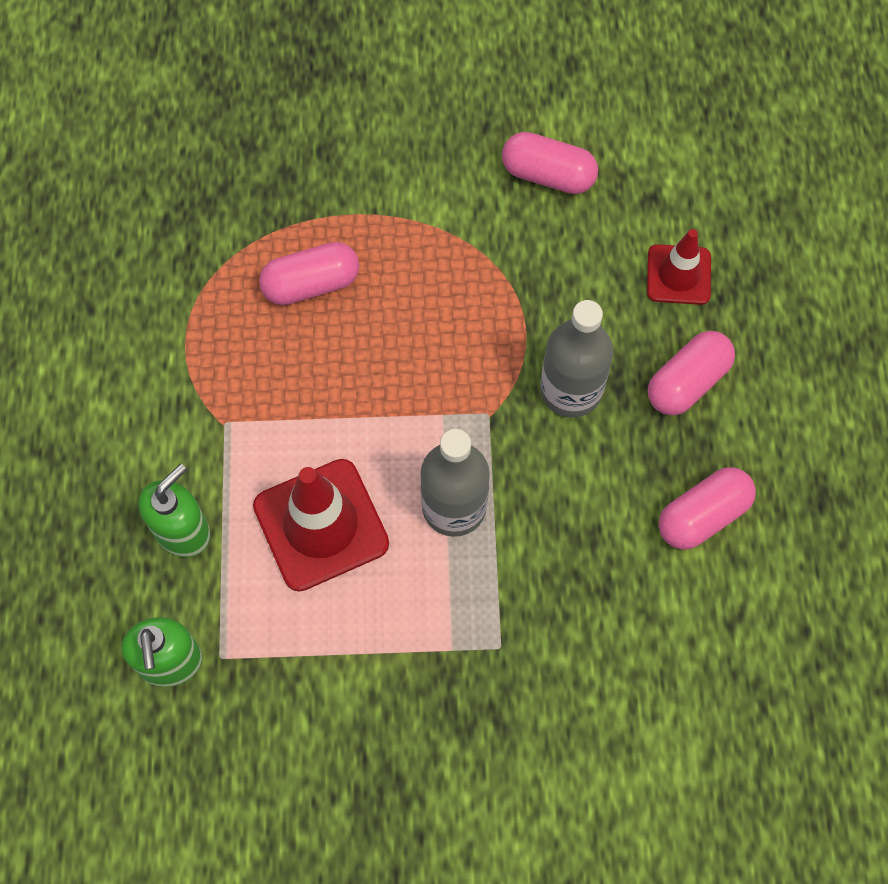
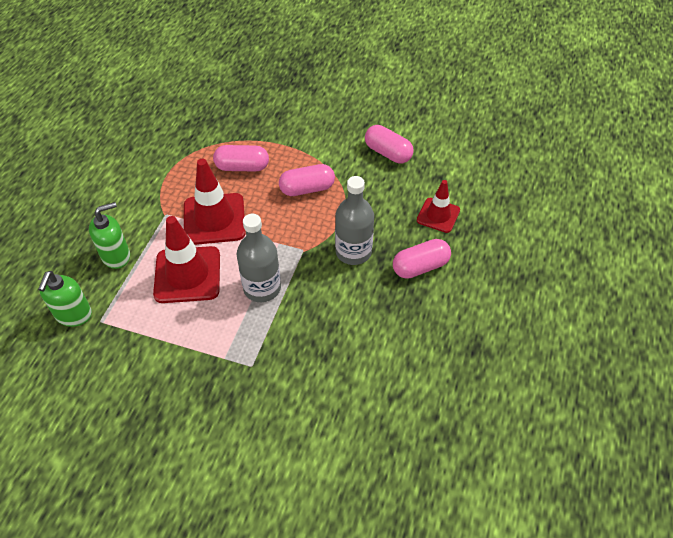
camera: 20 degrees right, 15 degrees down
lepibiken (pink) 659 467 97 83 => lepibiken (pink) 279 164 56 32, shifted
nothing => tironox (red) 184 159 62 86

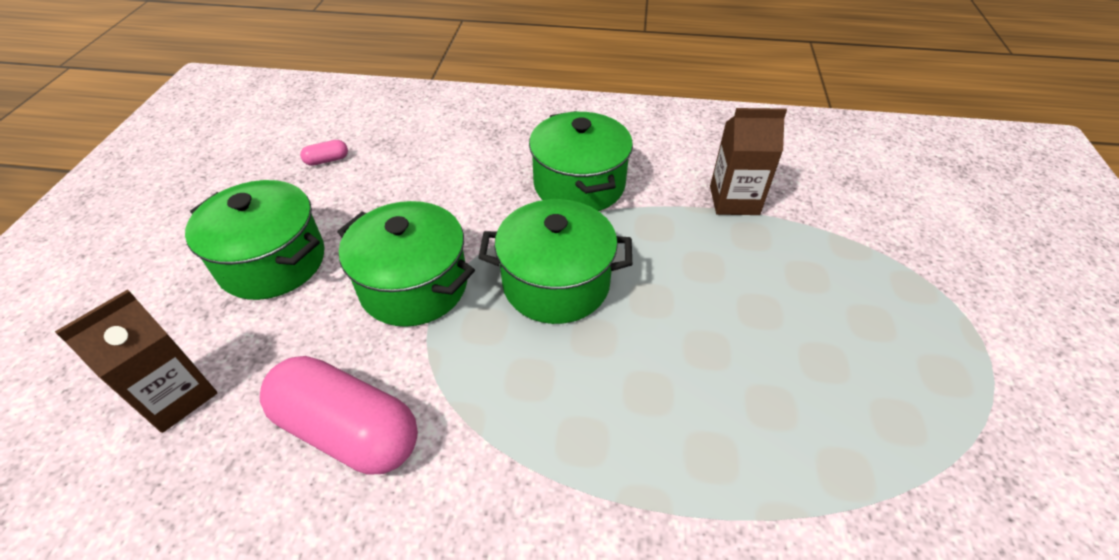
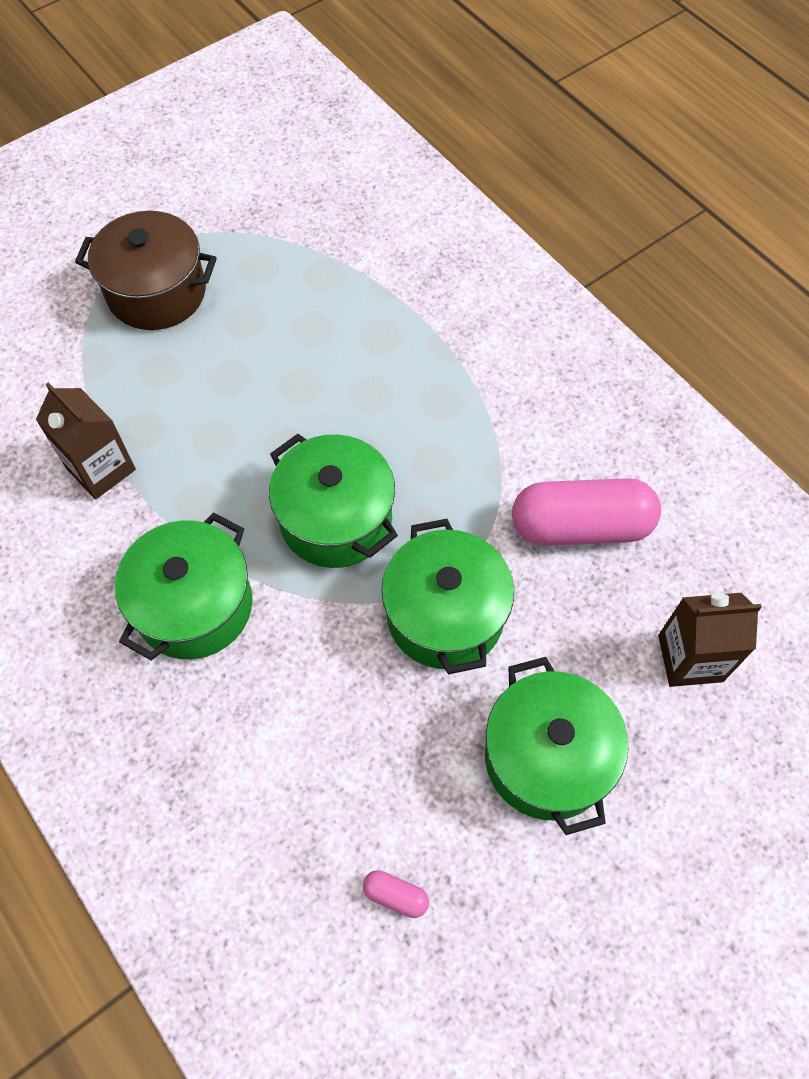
camera: 135 degrees left, 15 degrees up
lepibiken (pink) 260 356 158 119 => lepibiken (pink) 512 478 149 68, 75 degrees counterclockwise
nothing => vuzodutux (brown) 75 211 142 119

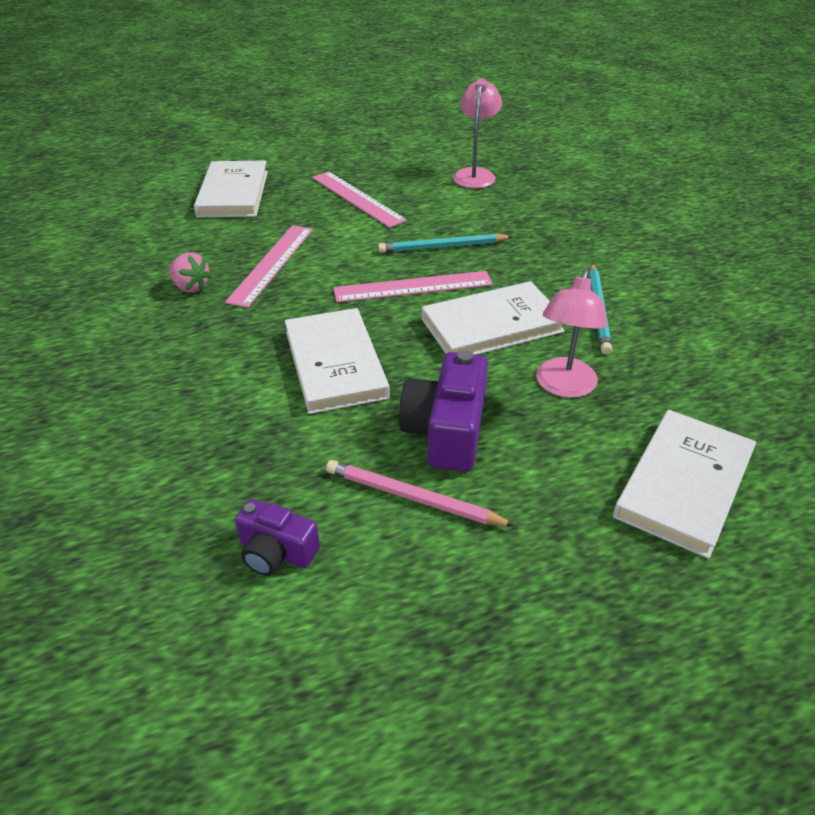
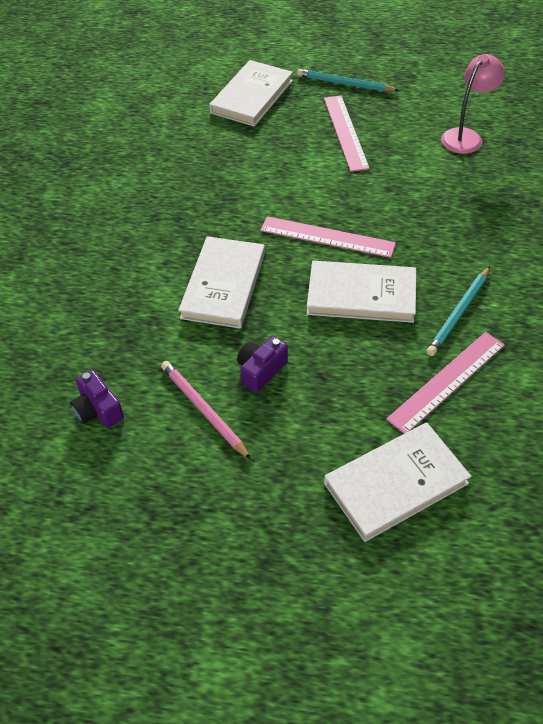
camera: 30 degrees right, 10 degrees up
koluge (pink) 169 252 43 41 => nothing
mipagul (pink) 225 225 88 83 => mipagul (pink) 386 332 119 102, shifted
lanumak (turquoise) 378 233 135 20 => lanumak (turquoise) 297 69 103 23, shifted
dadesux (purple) 399 350 89 122 => dadesux (purple) 237 336 51 57, x0.61
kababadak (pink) 536 269 71 129 => nothing

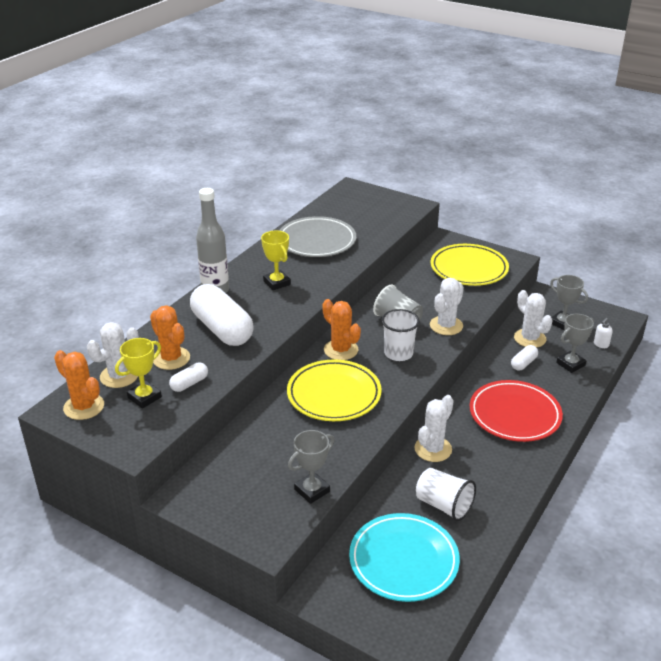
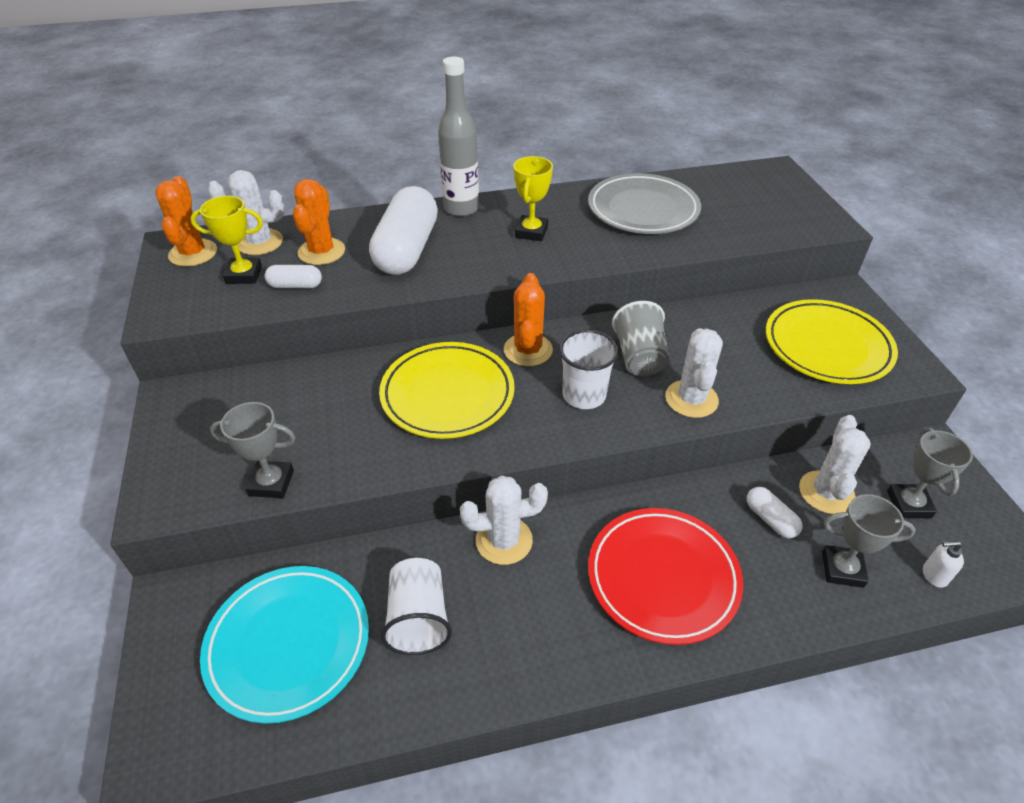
camera: 45 degrees right, 10 degrees up
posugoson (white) 430 278 34 57 => posugoson (white) 665 328 58 90, 75 degrees counterclockwise
lepibiken (white) 511 345 27 25 => lepibiken (white) 747 487 56 51, 60 degrees clockwise

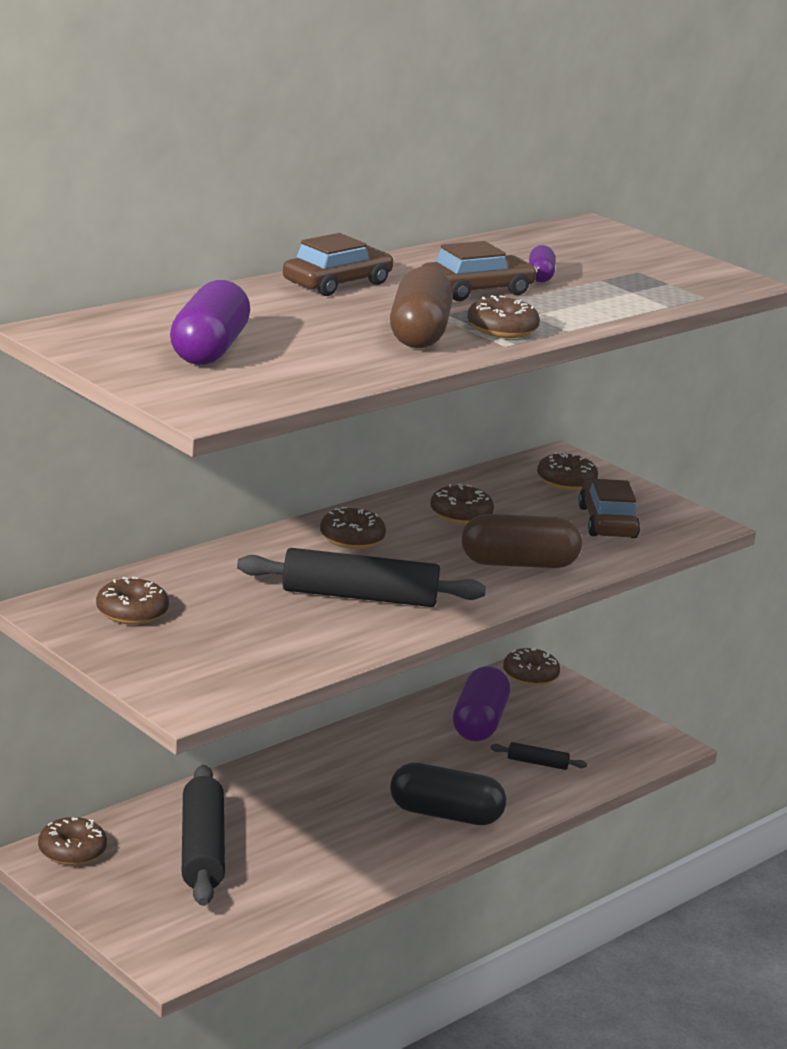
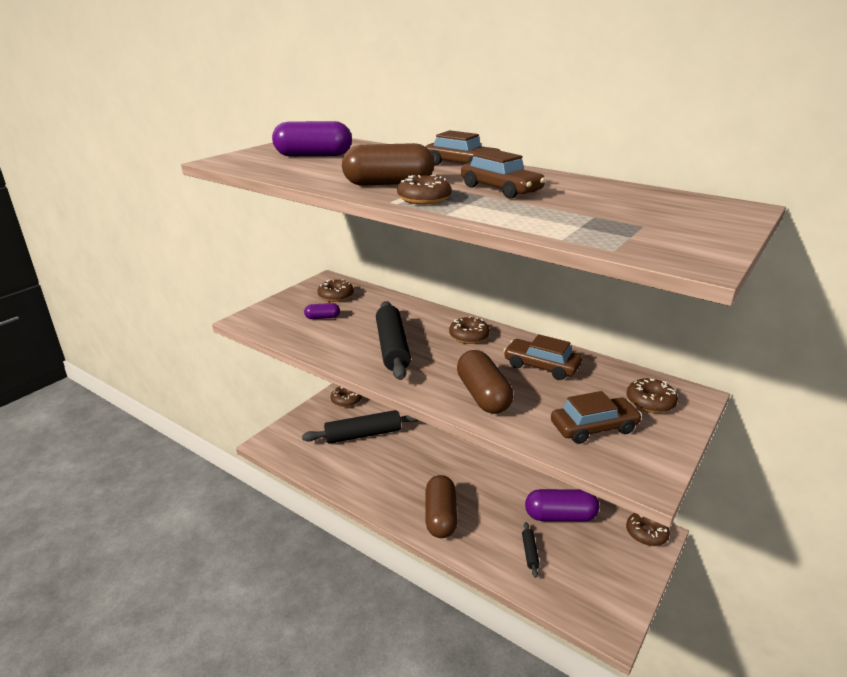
camera: 80 degrees right, 5 degrees up
lepibiken (black) 390 763 116 62 => lepibiken (brown) 425 475 32 63
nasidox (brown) 430 483 64 41 => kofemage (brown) 504 334 78 46
lepibiken (purple) 529 245 26 37 => lepibiken (purple) 304 303 36 16, shifted

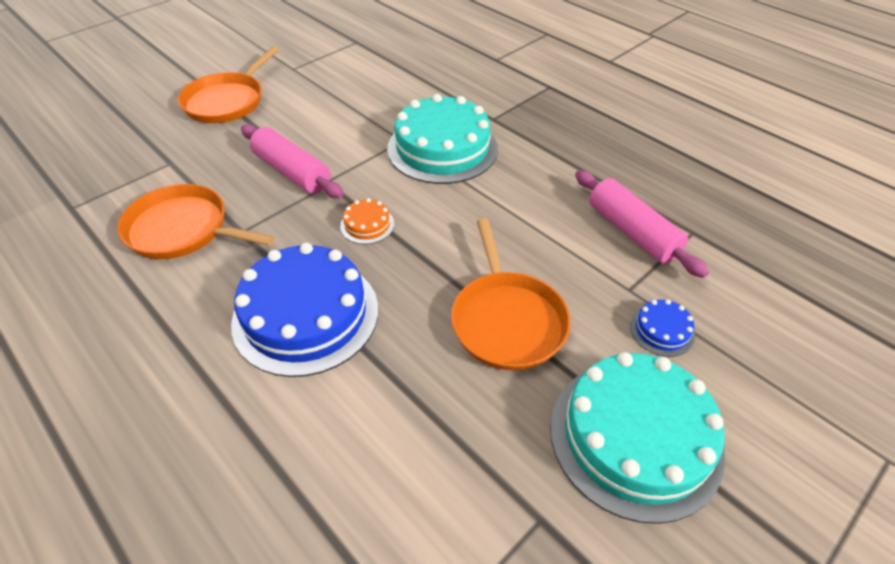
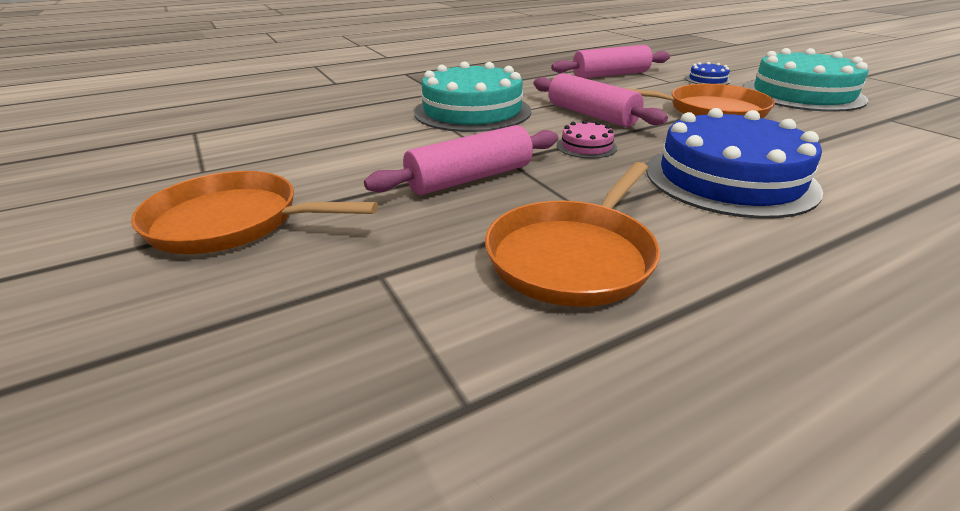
camera: 75 degrees left, 15 degrees down
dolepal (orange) 178 46 101 77 => dolepal (orange) 131 171 247 83, 150 degrees clockwise
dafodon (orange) 340 198 54 46 => dafodon (pink) 557 120 60 38
nothing => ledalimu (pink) 533 73 135 54

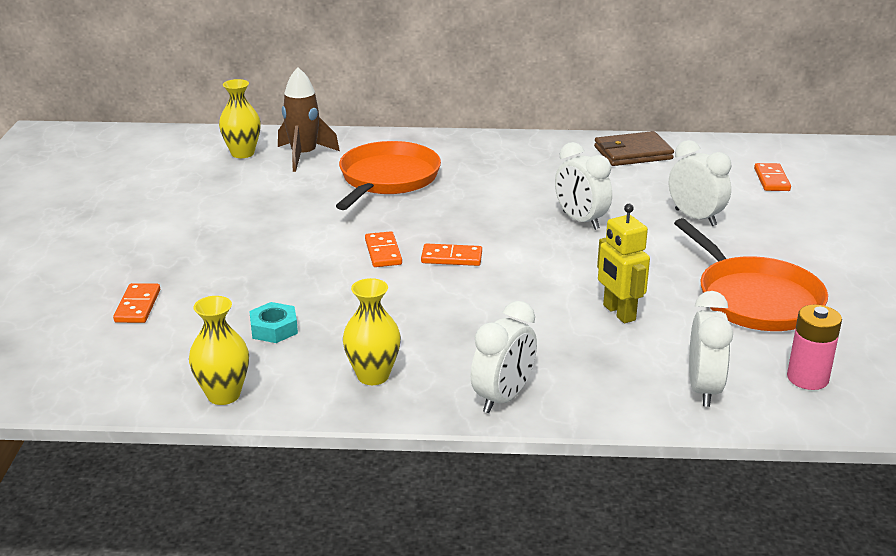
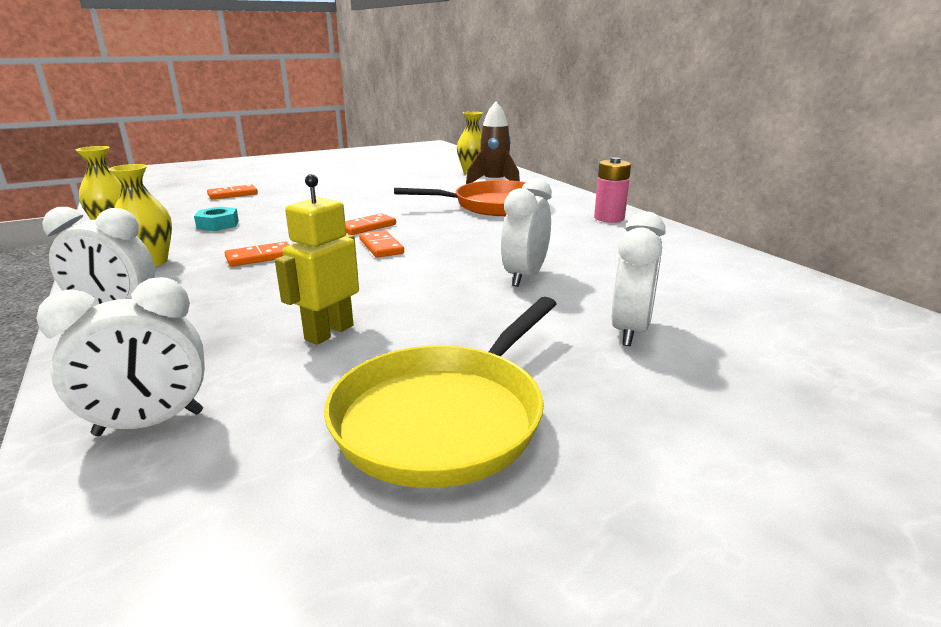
camera: 60 degrees right, 5 degrees down
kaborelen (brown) 594 131 80 35 => nothing
dolepal (orange) 674 218 154 113 => dolepal (yellow) 324 297 233 191
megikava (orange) 754 163 37 28 => megikava (orange) 225 241 64 26, shifted
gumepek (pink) 787 305 55 85 => gumepek (pink) 594 157 37 66, shifted

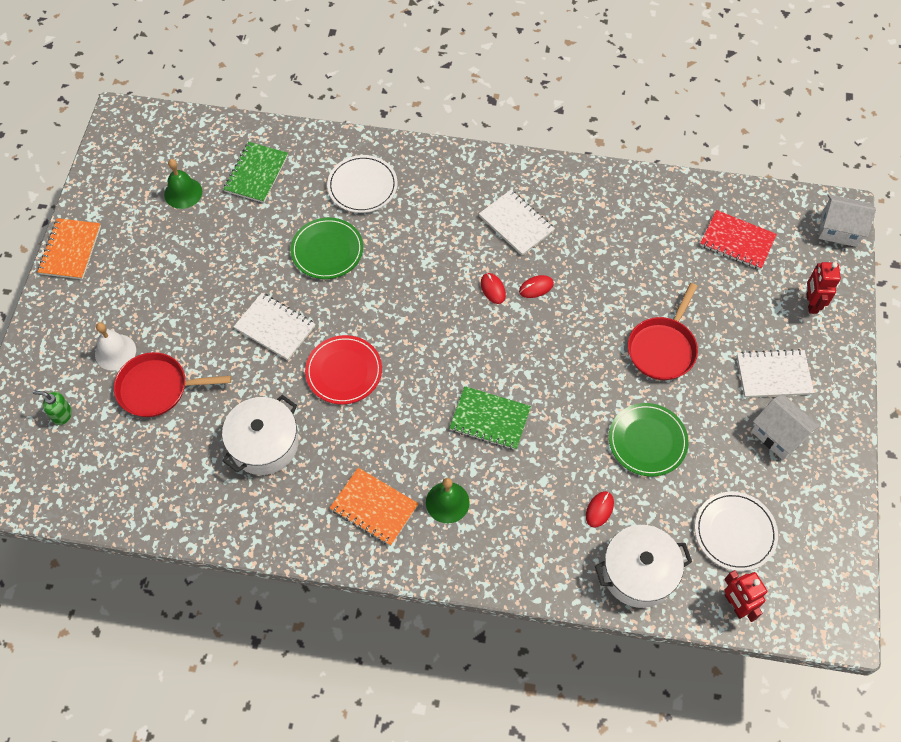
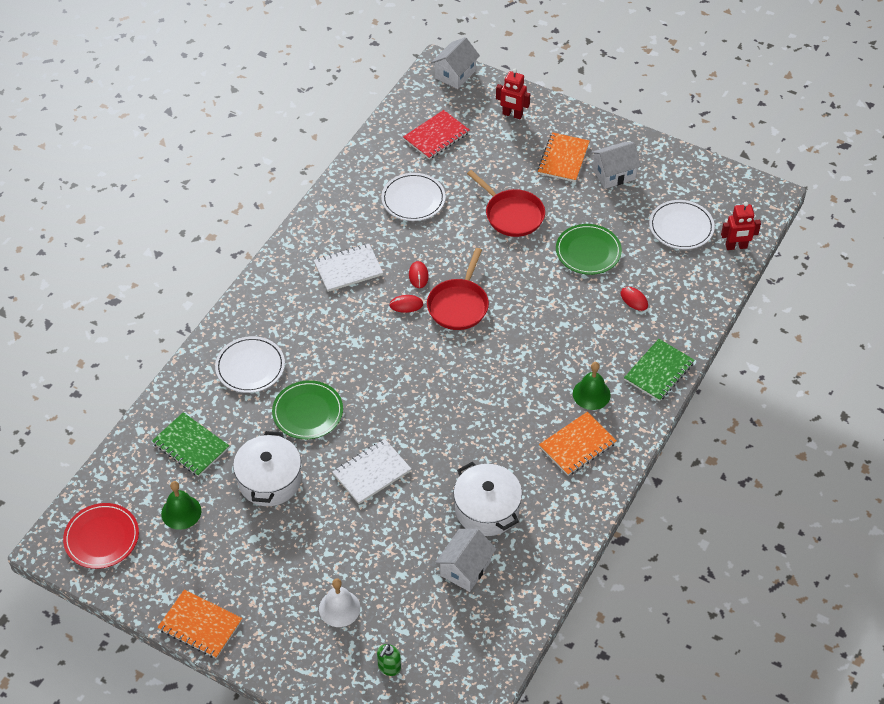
camera: 70 degrees left, 10 degrees down
dolepal (red) 114 352 117 65 => dolepal (red) 427 248 62 82, shifted
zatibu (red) 305 335 77 69 => zatibu (red) 63 503 76 66, shifted
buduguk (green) 449 386 82 64 => buduguk (green) 624 339 71 63, shifted
vuzodutux (white) 595 525 97 83 => vuzodutux (white) 233 431 68 75, shifted
buduguk (white) 737 349 77 49 => buduguk (orange) 538 132 52 50
nothing => zatibu (white) 381 173 65 48
nothing => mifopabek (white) 435 529 61 63

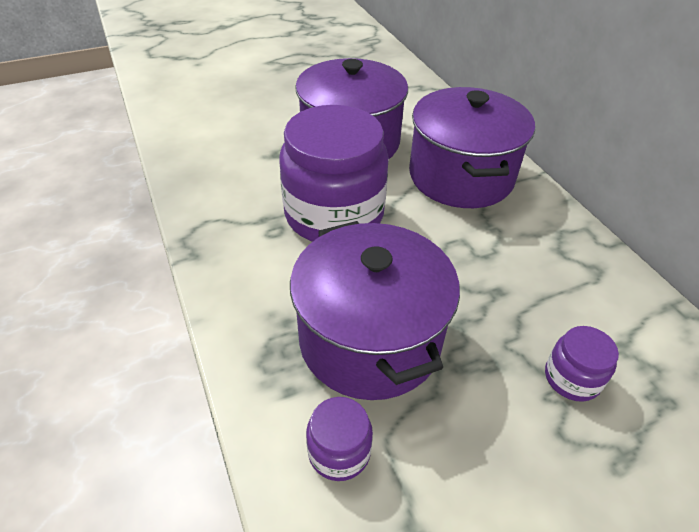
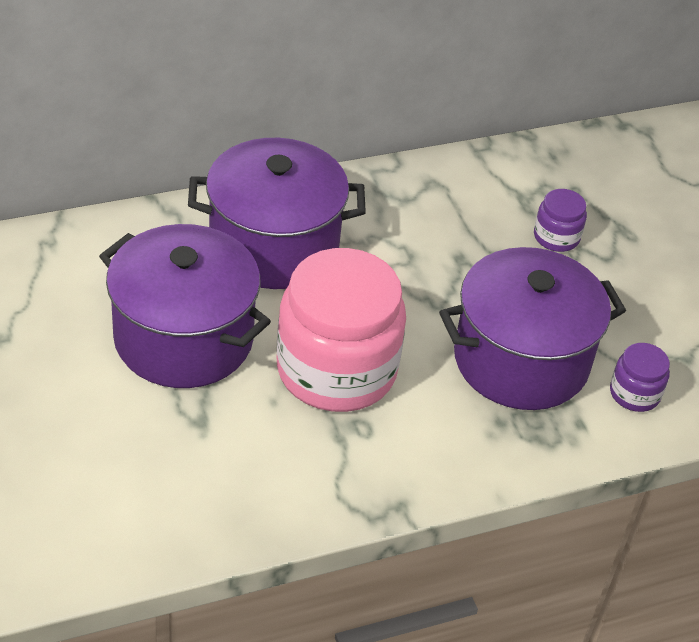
camera: 90 degrees left, 0 degrees up
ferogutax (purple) 279 105 110 137 => ferogutax (pink) 277 248 129 164

